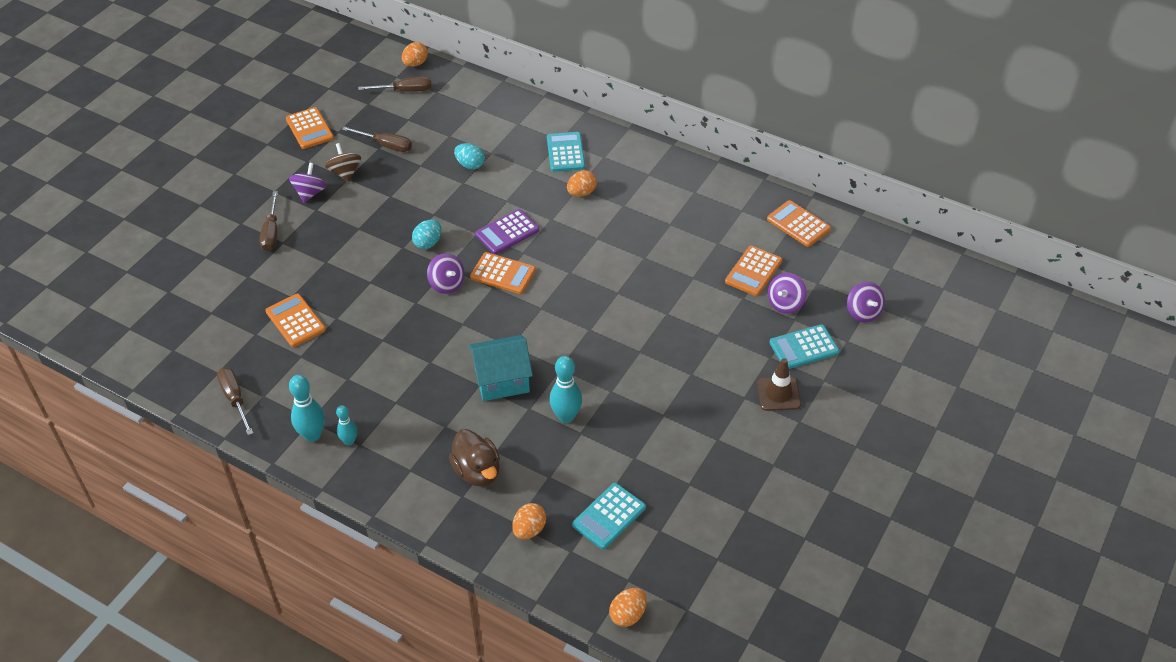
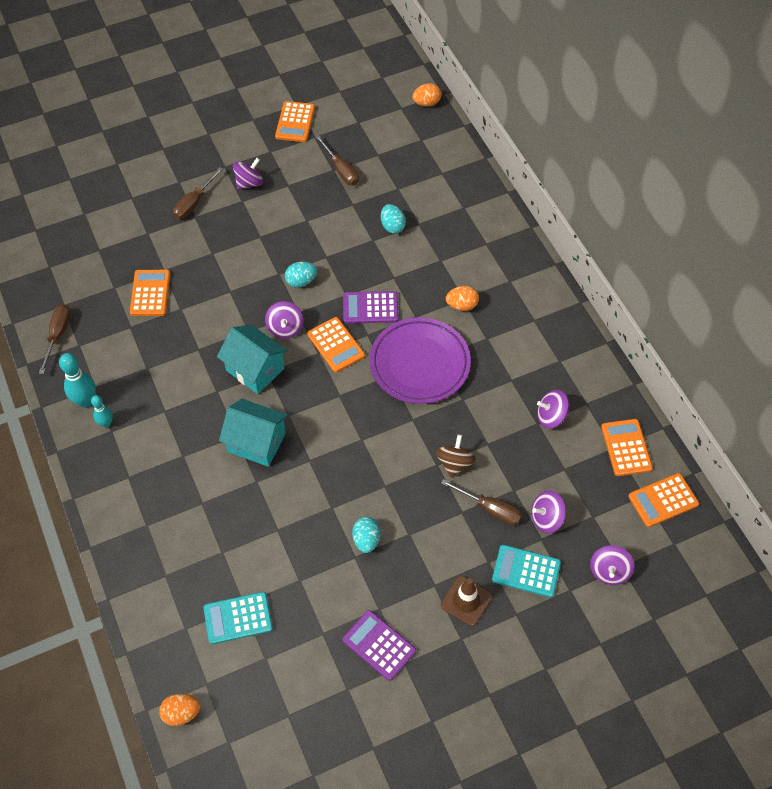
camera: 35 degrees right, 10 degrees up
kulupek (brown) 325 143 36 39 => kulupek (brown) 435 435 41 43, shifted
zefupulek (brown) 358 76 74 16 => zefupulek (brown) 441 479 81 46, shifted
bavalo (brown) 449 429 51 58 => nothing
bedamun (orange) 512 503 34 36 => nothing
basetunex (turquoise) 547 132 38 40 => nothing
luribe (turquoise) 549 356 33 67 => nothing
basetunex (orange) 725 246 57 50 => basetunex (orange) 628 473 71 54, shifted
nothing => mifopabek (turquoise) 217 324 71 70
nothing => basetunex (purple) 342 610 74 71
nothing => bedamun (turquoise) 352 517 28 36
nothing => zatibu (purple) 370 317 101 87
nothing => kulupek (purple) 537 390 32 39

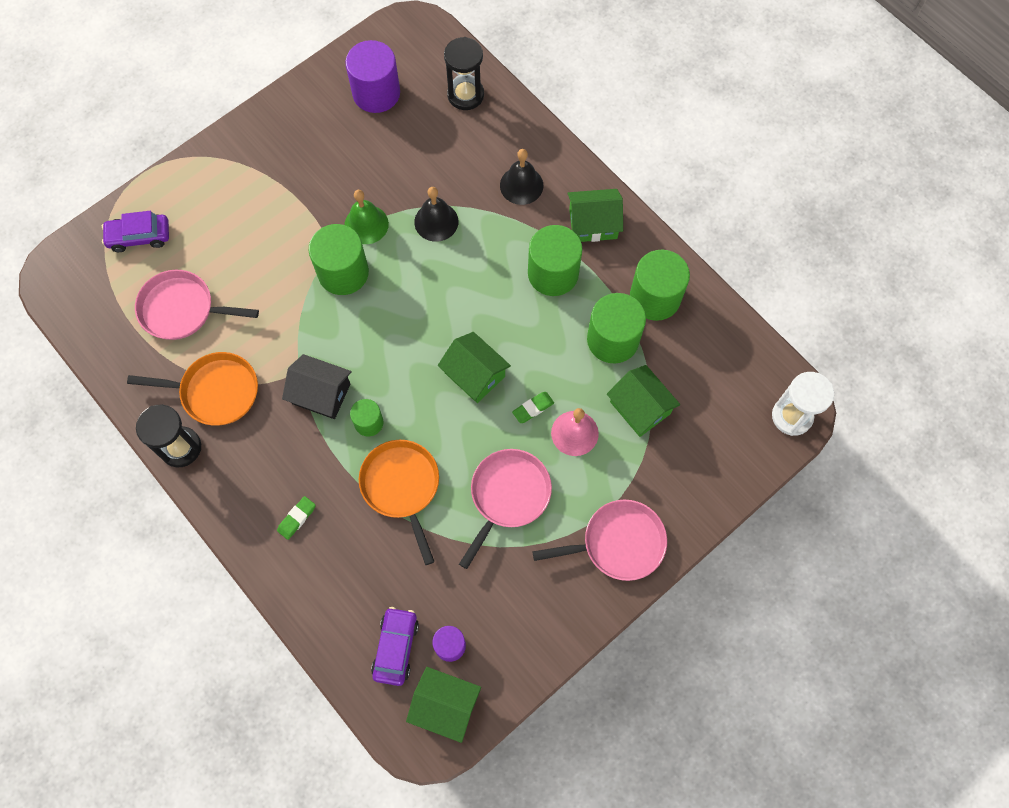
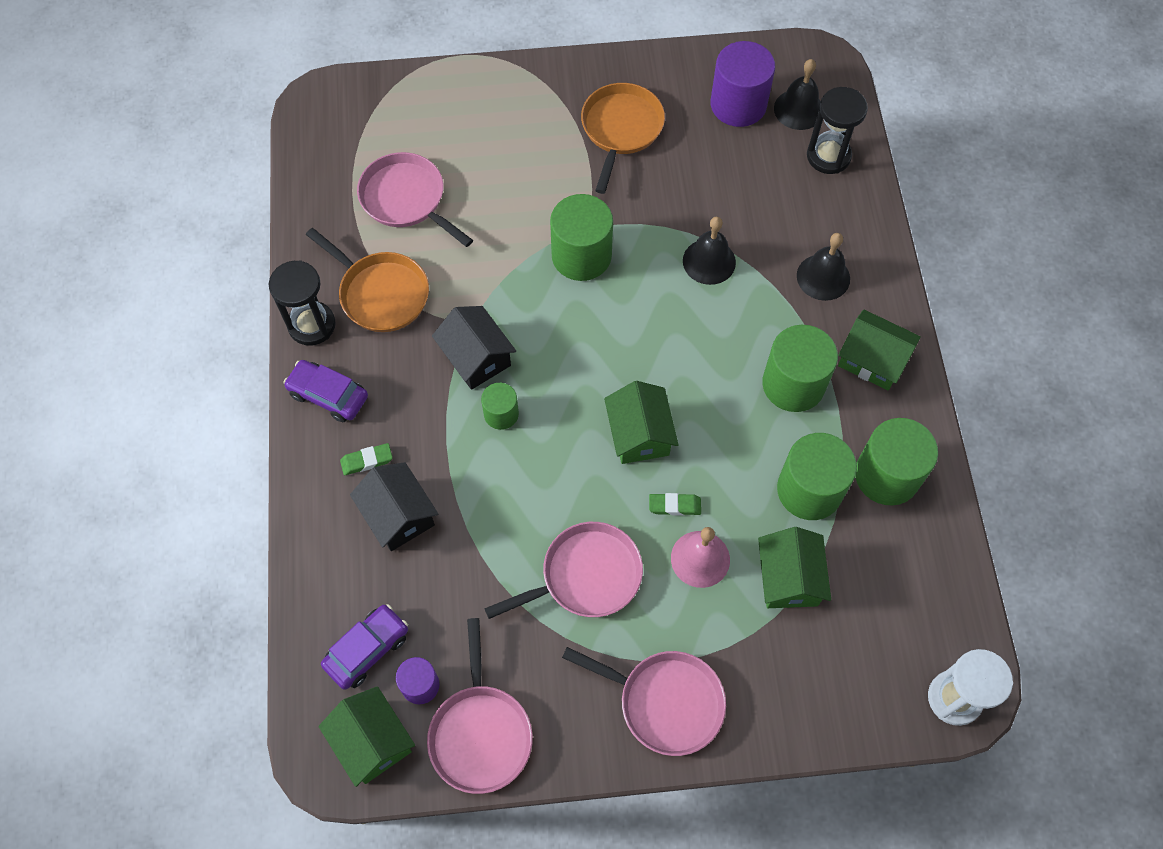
camera: 35 degrees right, 5 degrees down
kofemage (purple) 102 211 67 41 => kofemage (purple) 283 360 85 62, shifted
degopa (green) 345 190 44 54 => nothing
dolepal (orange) 359 440 80 125 => dolepal (orange) 581 83 84 111, shifted
nothing => mifopabek (black) 350 462 88 89
nothing => dolepal (pink) 427 618 106 176
nothing => degopa (black) 774 59 47 71

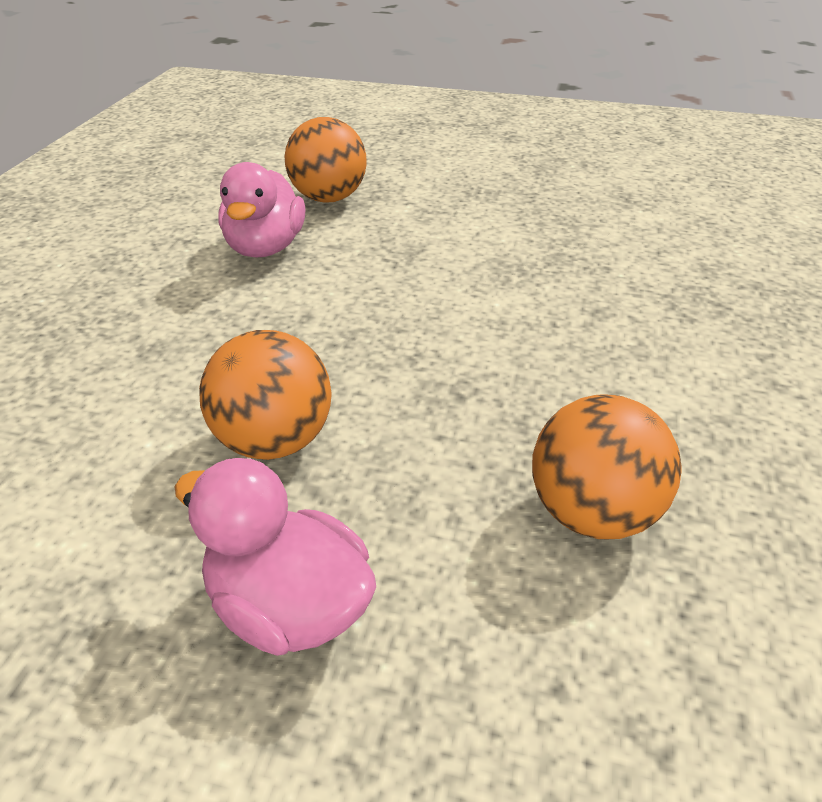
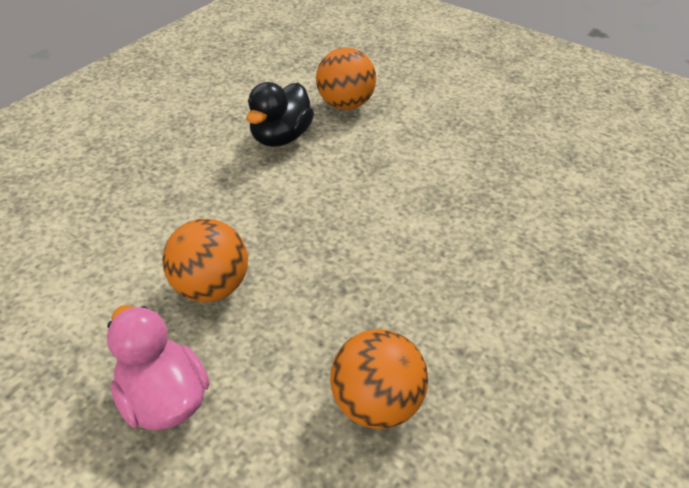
camera: 20 degrees right, 5 degrees up
bavalo (pink) 218 162 87 95 => bavalo (black) 246 82 68 65

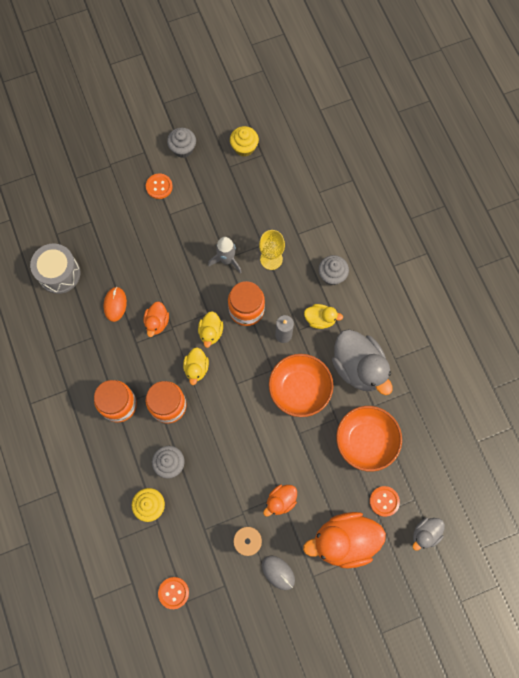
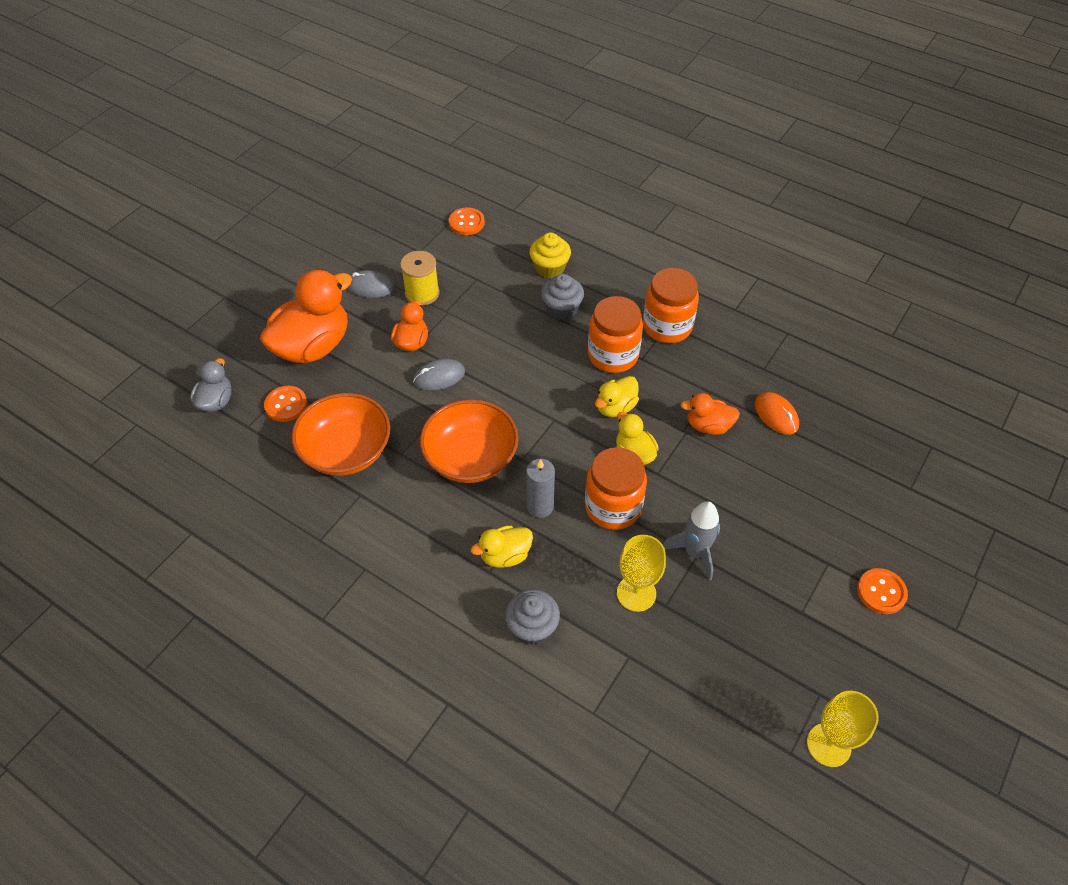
camera: 145 degrees right, 20 degrees down
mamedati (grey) 30 243 50 51 => nothing
bavalo (orange) 143 301 26 36 => bavalo (orange) 680 393 60 42, 60 degrees counterclockwise
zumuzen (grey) 167 127 29 31 => nothing
bavalo (yellow) 183 347 26 38 => bavalo (yellow) 595 376 44 41, 105 degrees counterclockwise
zumuzen (yellow) 230 126 29 31 => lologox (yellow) 807 691 72 76
bavalo (grey) 332 329 61 66 => nothing
nothing => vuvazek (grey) 413 359 52 32

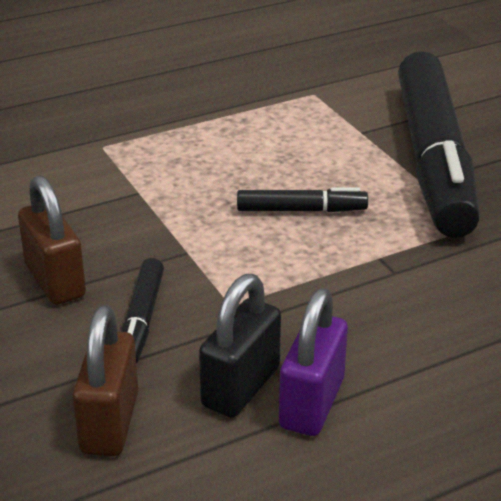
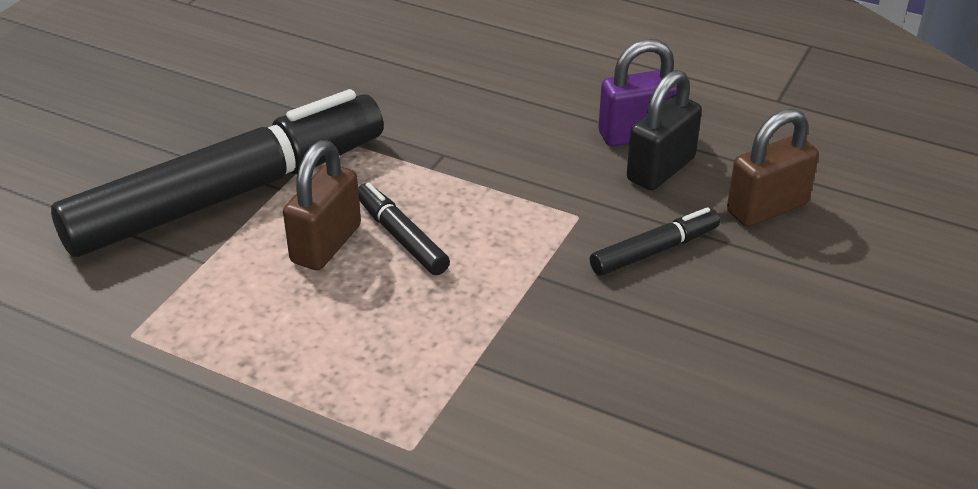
camera: 125 degrees left, 5 degrees up
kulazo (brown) 18 175 68 130 => kulazo (brown) 283 140 78 130, shifted
kulazo (black) 199 274 82 144 => kulazo (black) 627 70 75 120, 45 degrees counterclockwise

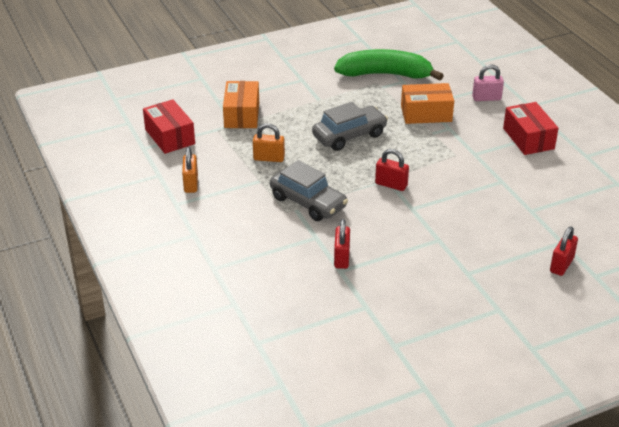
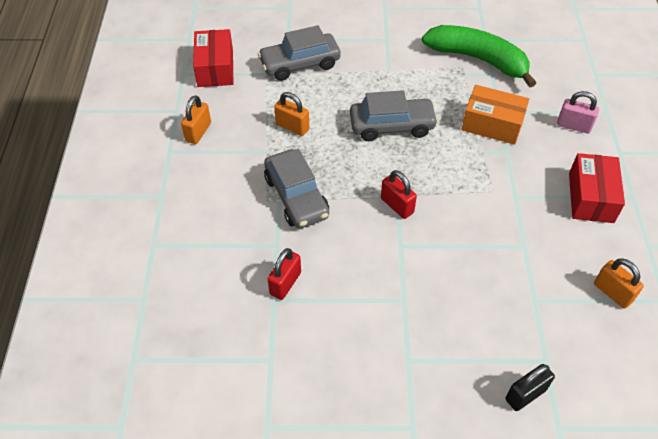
camera: 25 degrees right, 15 degrees up
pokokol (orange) 223 81 36 47 => kofemage (grey) 258 25 83 56
kulazo (red) 550 226 28 50 => kulazo (black) 506 364 49 47
nothing => kulazo (orange) 594 258 50 51

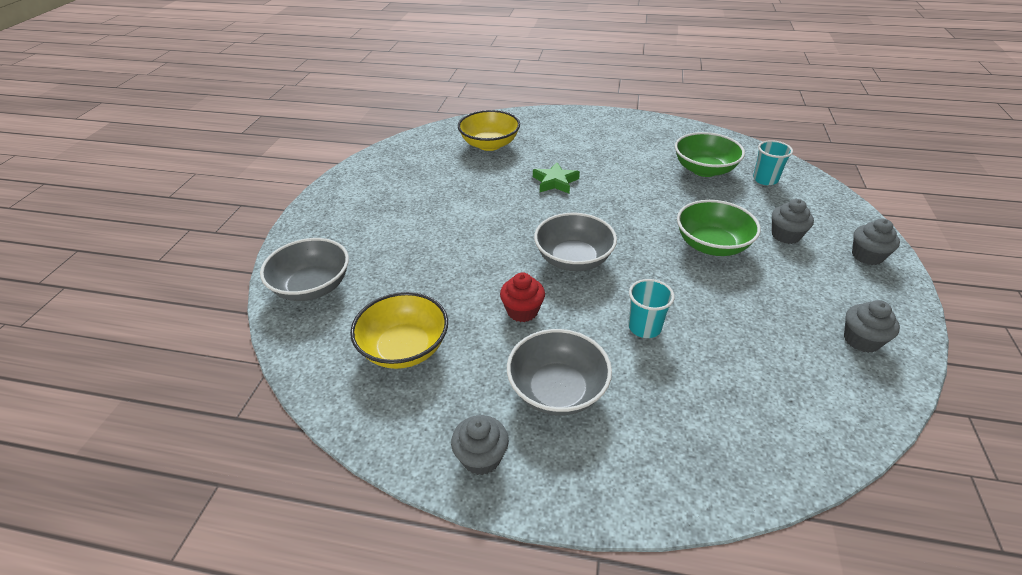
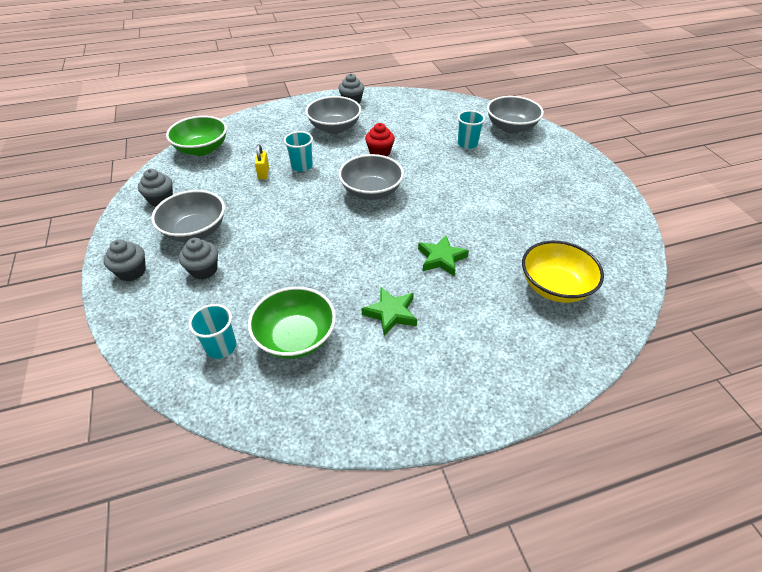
camera: 150 degrees right, 5 degrees up
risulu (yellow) 350 292 98 77 => nothing
risulu (green) 677 200 84 56 => risulu (green) 166 116 61 40, shifted
nothing => risulu (grey) 151 190 74 52
nothing => kulazo (yellow) 255 144 14 36
nothing => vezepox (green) 362 287 55 49
nothing => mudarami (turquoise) 458 110 27 39

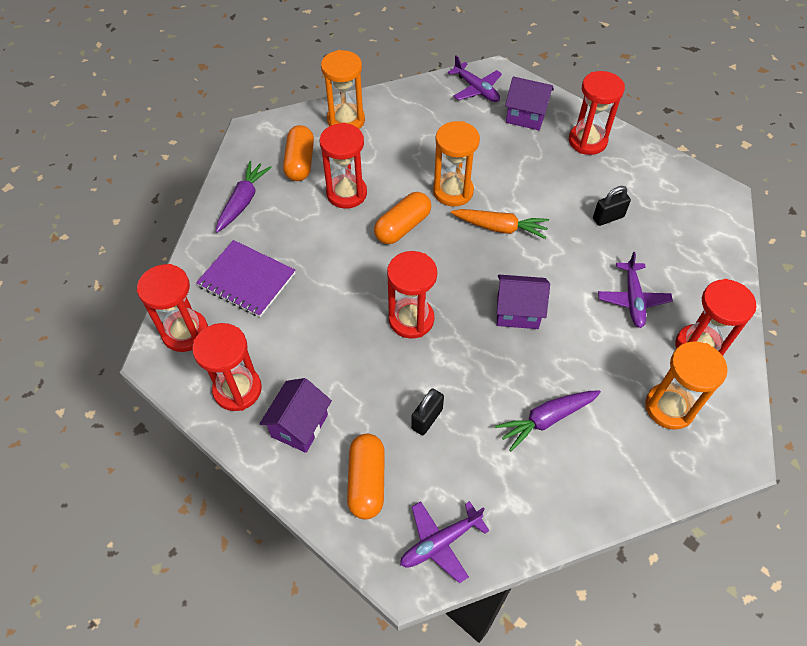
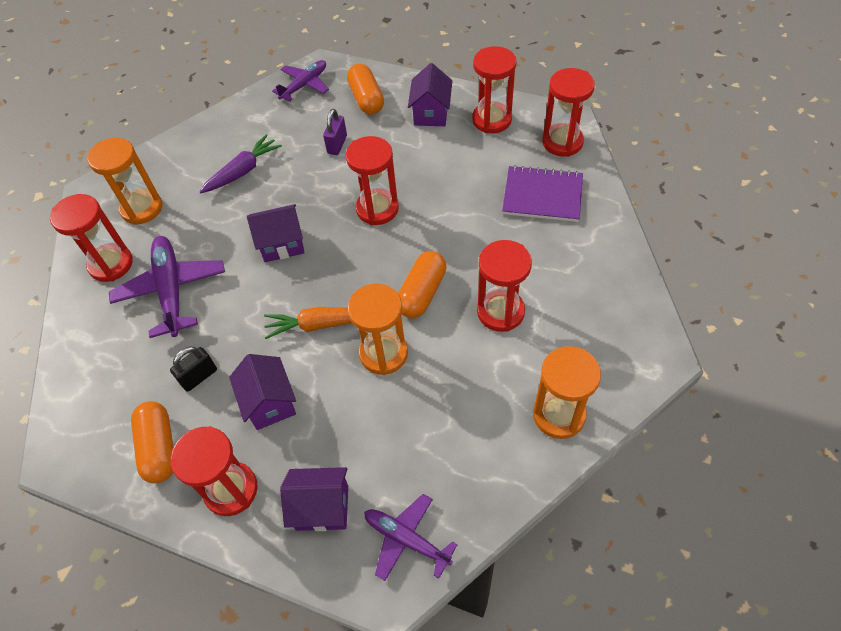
camera: 165 degrees right, 0 degrees up
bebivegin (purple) 216 161 56 72 => nothing
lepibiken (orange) 283 125 31 56 => lepibiken (orange) 131 401 43 82, shifted
kulazo (black) 411 389 33 46 => kulazo (purple) 323 109 24 46
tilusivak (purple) 598 252 75 76 => tilusivak (purple) 109 236 116 102, x1.55
nothing => mifopabek (purple) 229 354 67 76

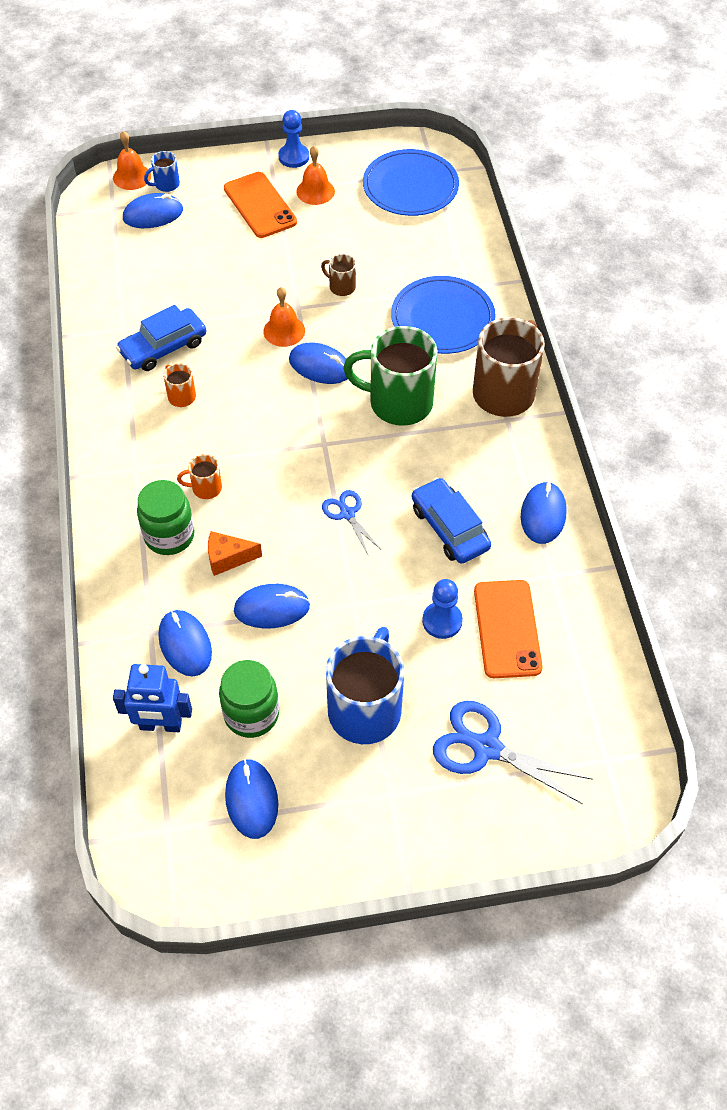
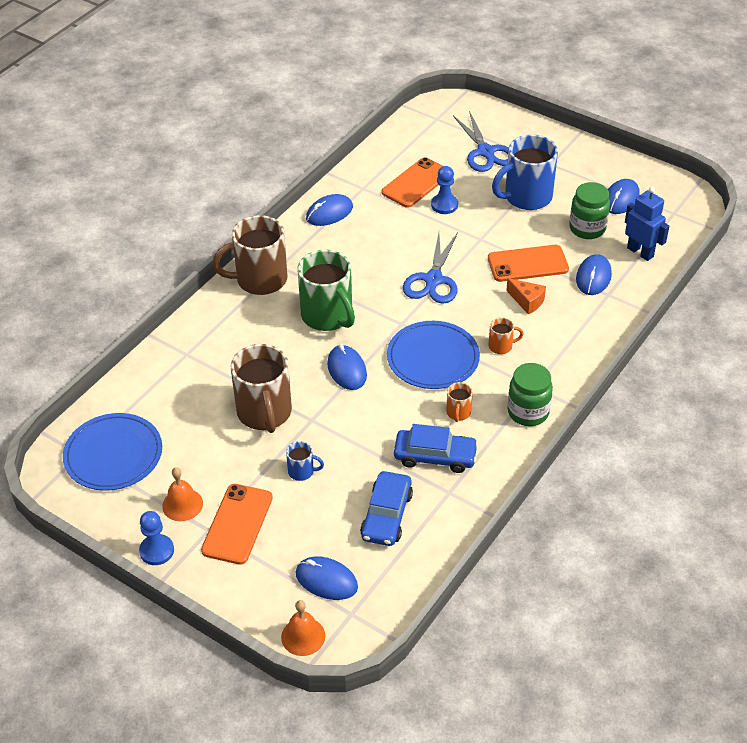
camera: 135 degrees left, 10 degrees down
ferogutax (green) 137 480 58 75 => ferogutax (green) 507 363 46 63, shifted
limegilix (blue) 144 151 36 41 => limegilix (blue) 286 441 38 40, shifted
limegilix (orange) 177 454 45 45 => limegilix (orange) 489 317 35 37, 45 degrees counterclockwise
vuvazek (blue) 234 584 76 45 => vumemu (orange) 488 245 81 37
degopa (orange) 263 287 42 60 => nothing
limegilix (brown) 321 254 35 42 => limegilix (brown) 231 344 61 89, x2.23
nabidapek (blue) 322 490 59 65 => nabidapek (blue) 403 232 55 72, x1.76
zatibu (blue) 391 276 105 78 => zatibu (blue) 387 321 93 68, shifted
kofemage (blue) 412 478 79 86 => kofemage (blue) 360 471 53 75, shifted

